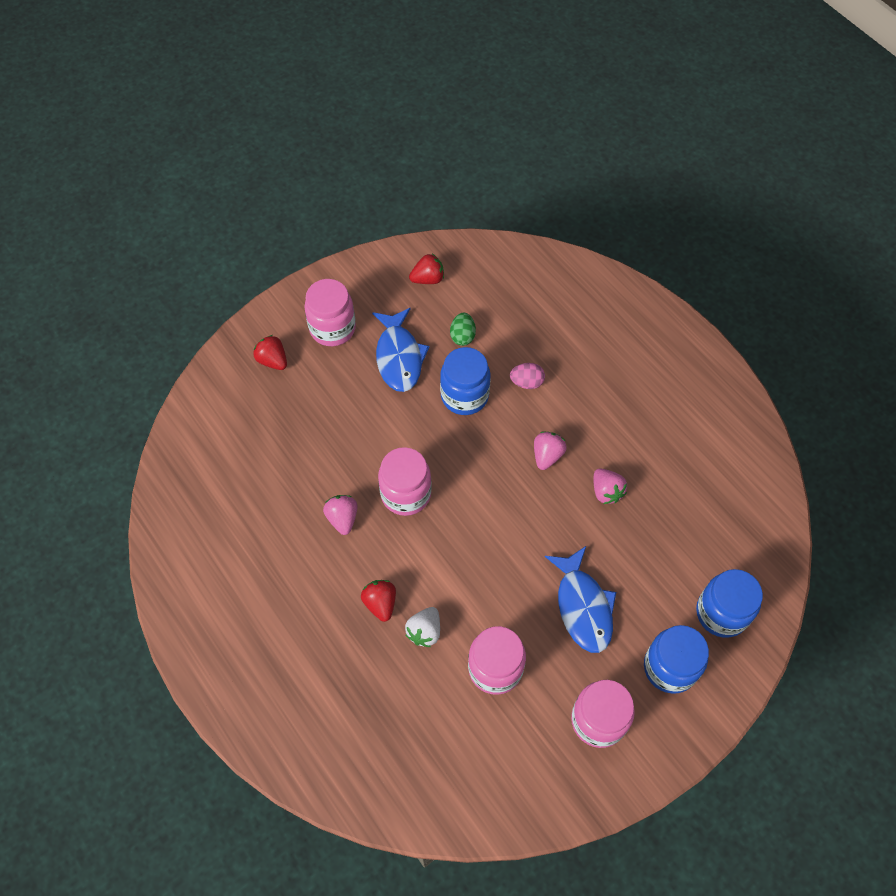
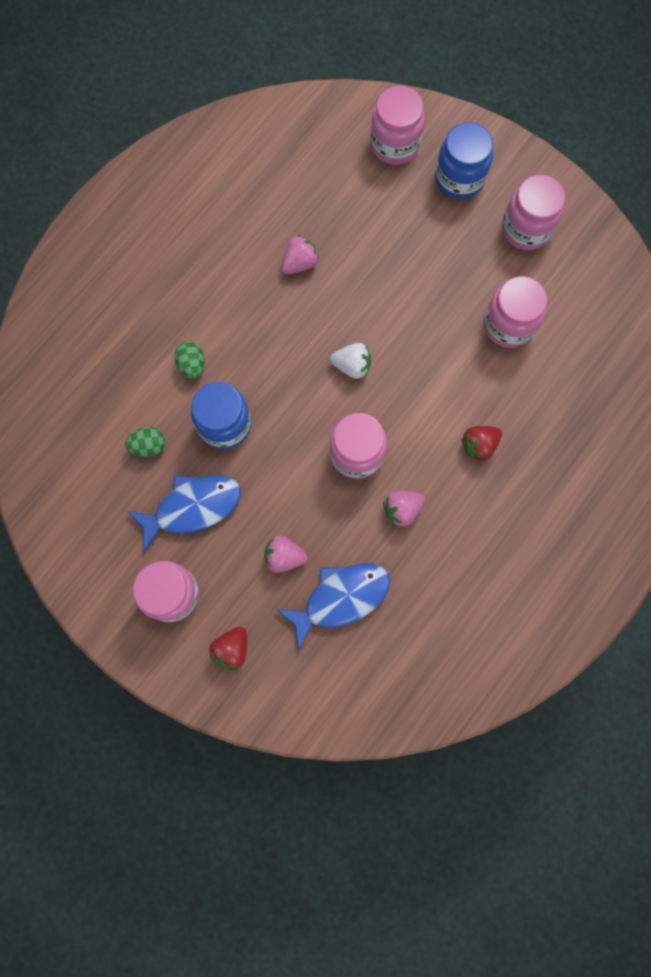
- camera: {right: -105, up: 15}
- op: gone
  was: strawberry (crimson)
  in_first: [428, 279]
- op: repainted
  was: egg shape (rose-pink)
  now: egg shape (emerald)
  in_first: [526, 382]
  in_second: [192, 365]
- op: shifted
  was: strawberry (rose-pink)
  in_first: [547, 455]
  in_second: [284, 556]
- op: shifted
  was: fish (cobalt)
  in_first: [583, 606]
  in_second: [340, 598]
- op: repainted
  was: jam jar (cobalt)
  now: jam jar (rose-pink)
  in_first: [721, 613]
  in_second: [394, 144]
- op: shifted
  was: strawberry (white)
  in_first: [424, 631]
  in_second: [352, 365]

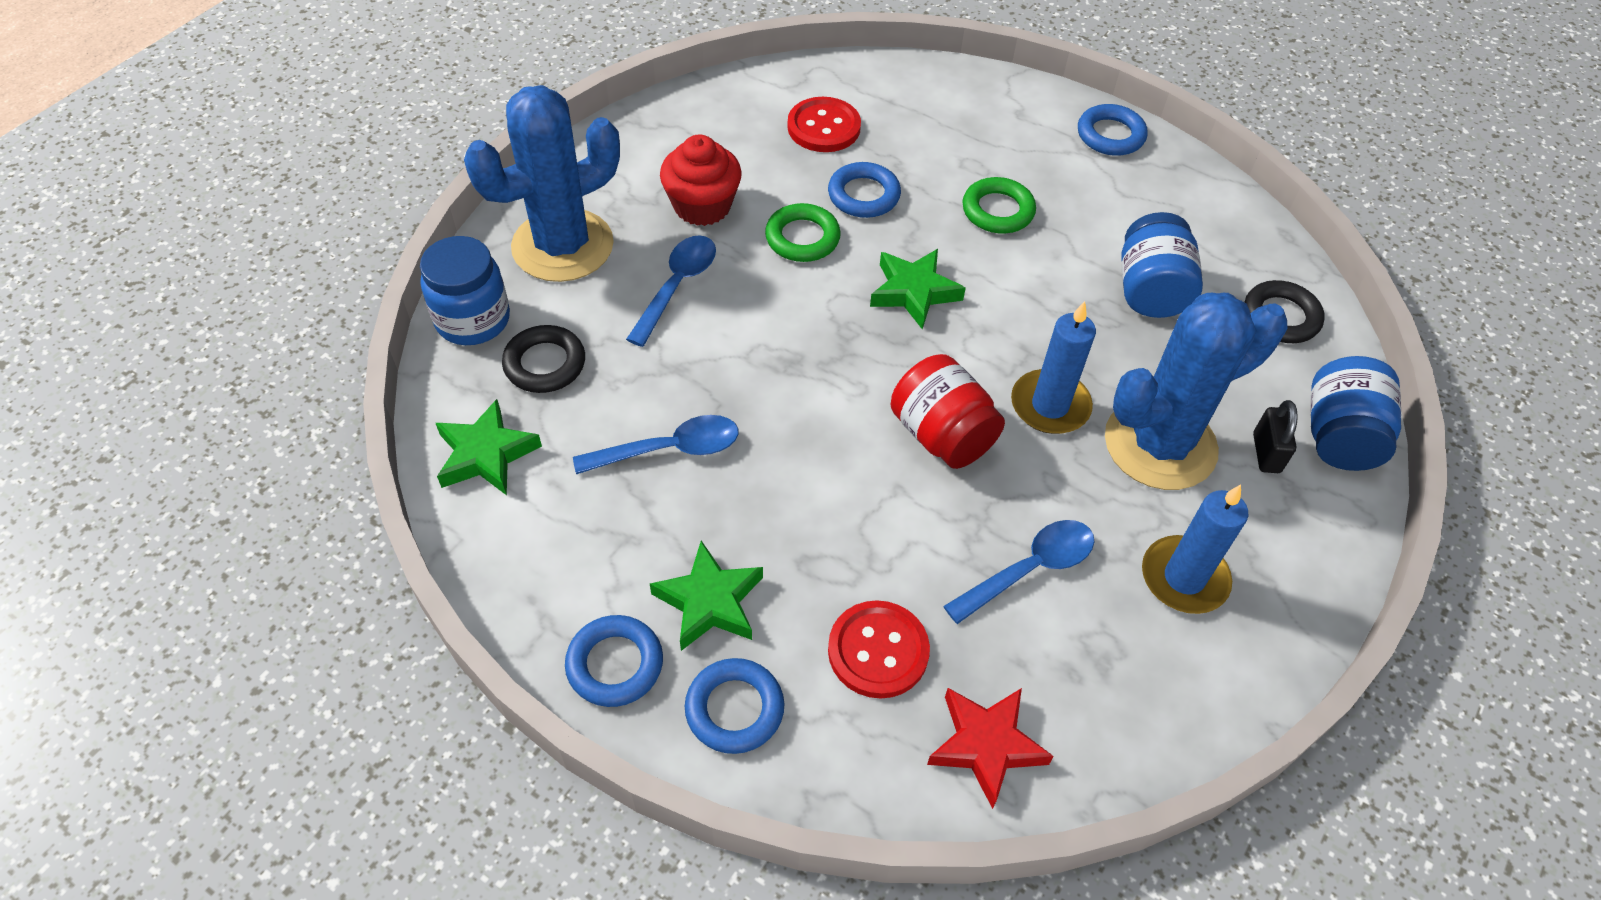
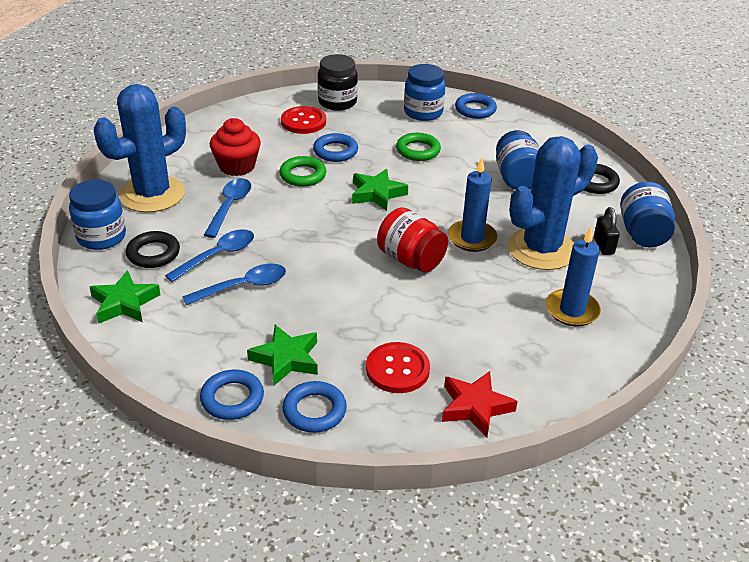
- camera: {right: -10, up: -15}
- op: shifted
  was: tablespoon (cobalt)
  in_first: [1029, 569]
  in_second: [217, 256]
- op: new
  now: jam jar (jet-black)
  in_second: [337, 102]
- op: new
  now: jam jar (cobalt)
  in_second: [423, 112]

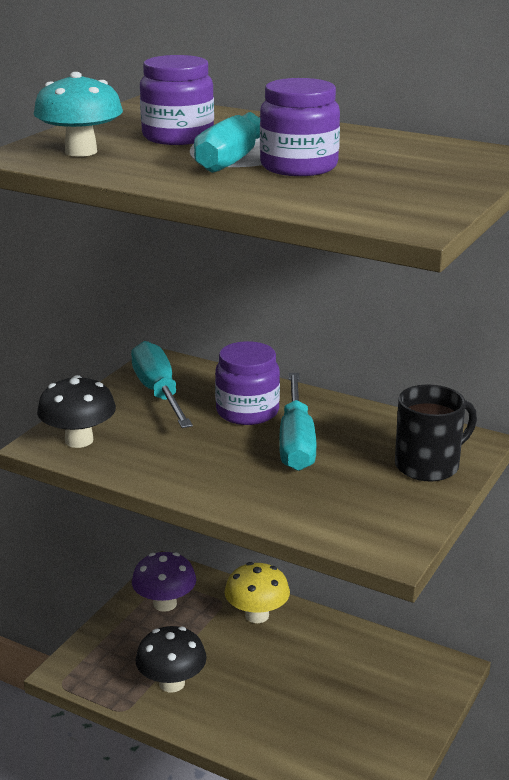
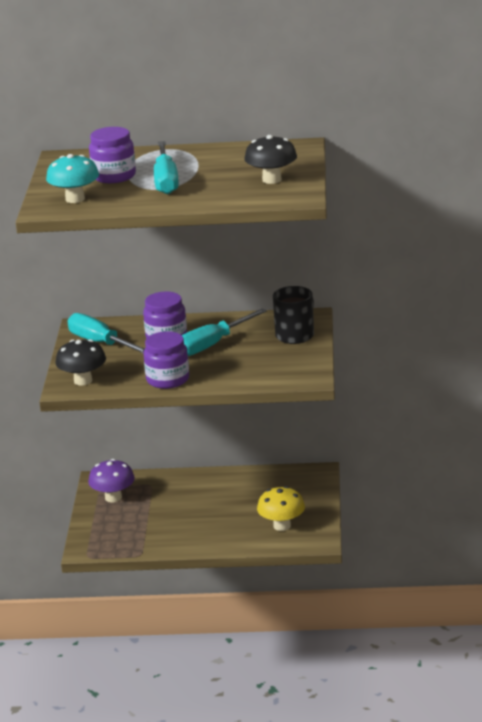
- camera: {right: -25, up: 0}
- op: shifted
  was: jam jar (royal purple)
  in_first: [299, 167]
  in_second: [168, 379]
- op: rotated
  was: hand screwdriver (turquoise)
  in_first: [296, 442]
  in_second: [211, 345]
  clockwise: 75
- op: shifted
  was: mushroom (bright yellow)
  in_first: [257, 615]
  in_second: [282, 526]
- op: shifted
  was: mushroom (jet-black)
  in_first: [172, 683]
  in_second: [272, 180]

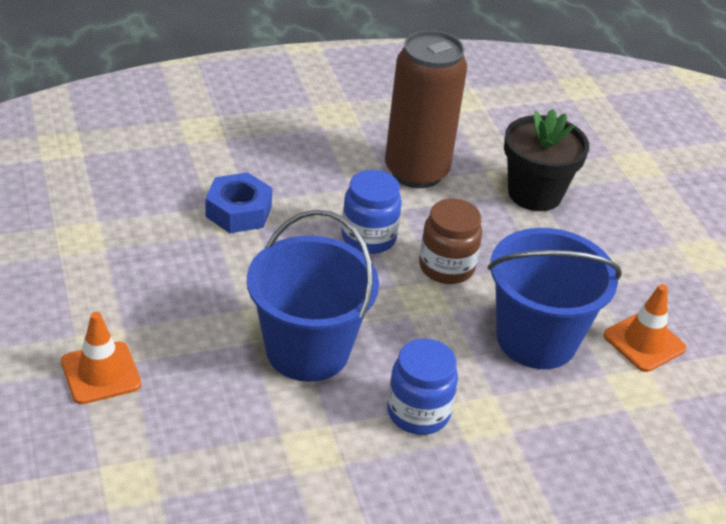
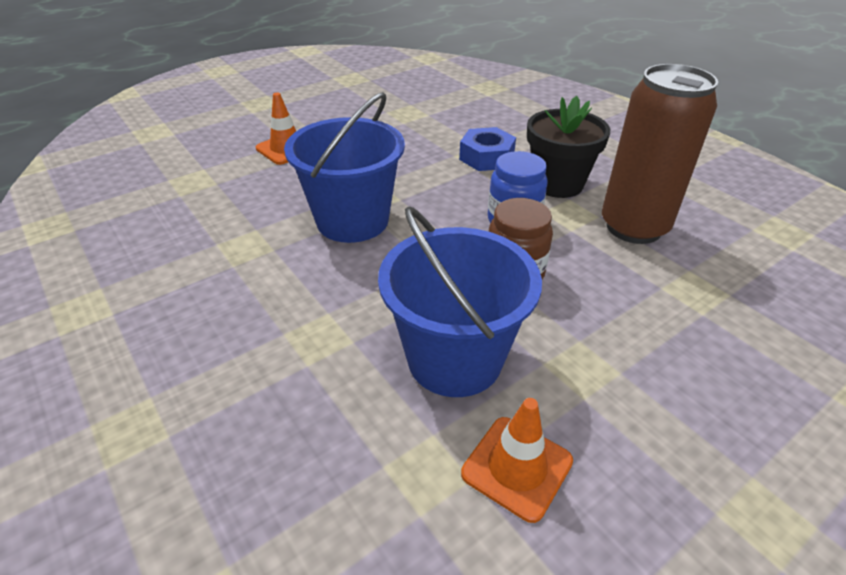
- camera: {right: 75, up: 0}
- op: shifted
  was: flower pot (jet-black)
  in_first: [535, 193]
  in_second: [557, 184]
- op: gone
  was: jam jar (cobalt)
  in_first: [418, 413]

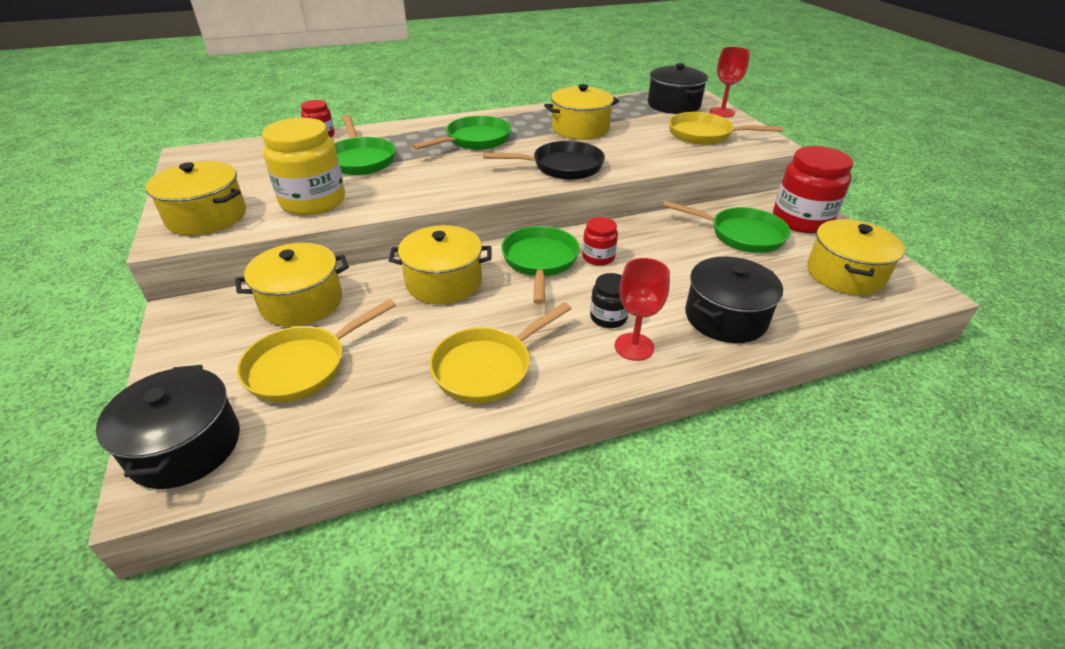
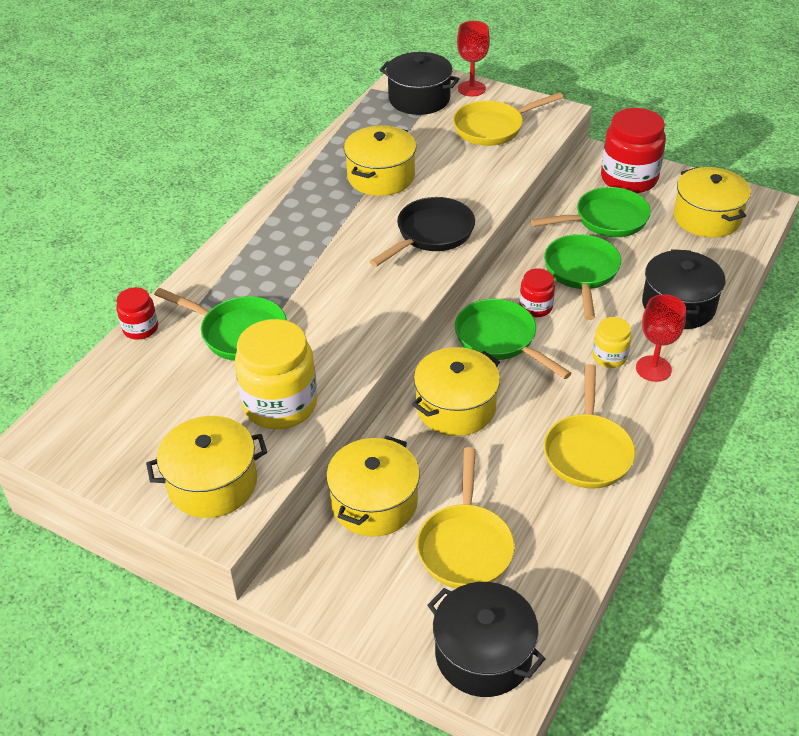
- camera: {right: -40, up: 5}
- op: shifted
  was: frying pan (emerald)
  in_first: [475, 140]
  in_second: [581, 272]
- op: repainted
  was: jam jar (jet-black)
  now: jam jar (bright yellow)
  in_first: [608, 317]
  in_second: [609, 356]

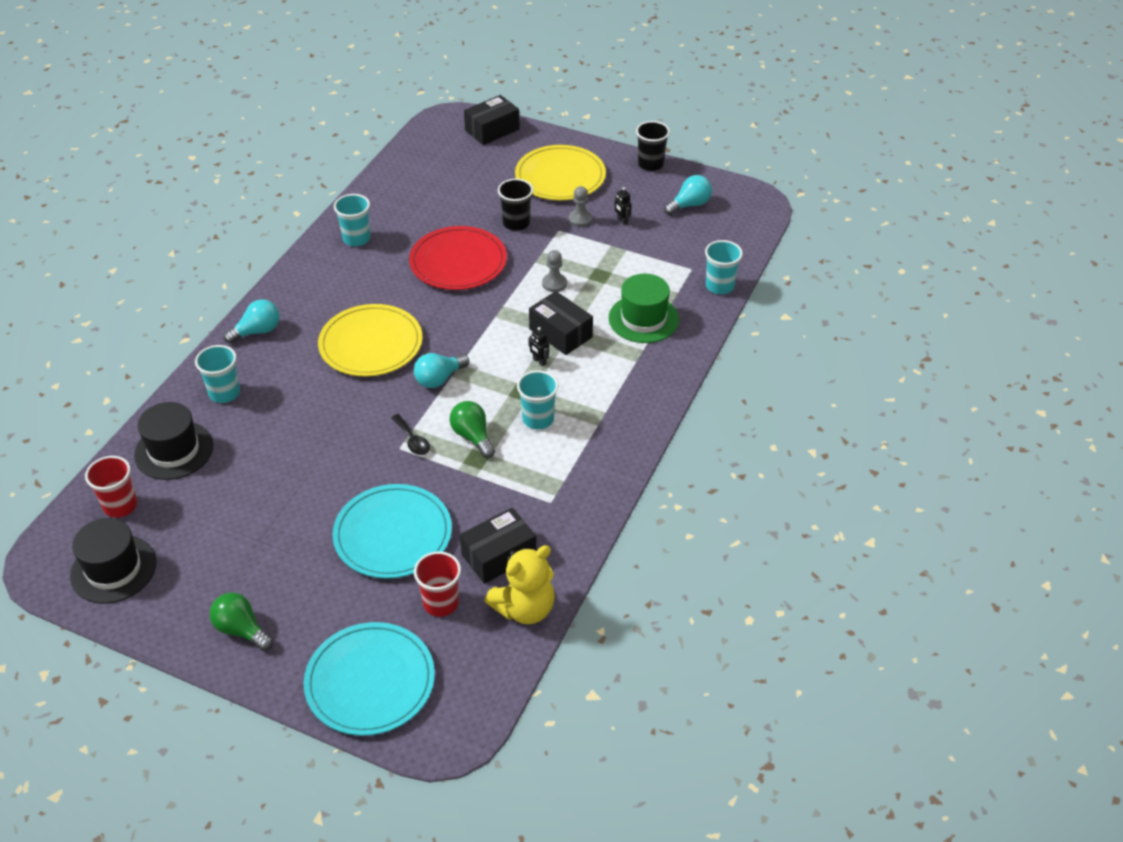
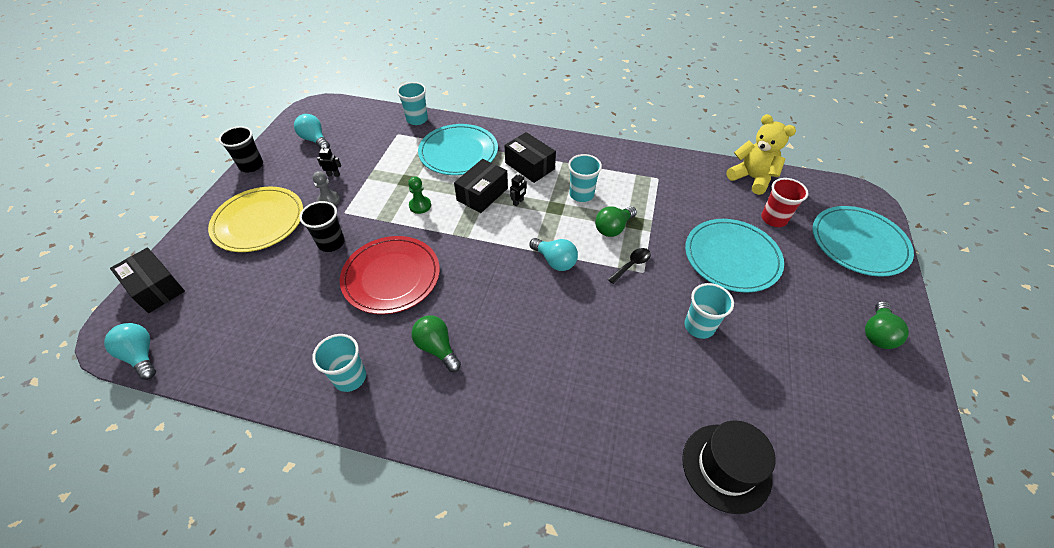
- camera: {right: -100, up: 5}
- op: rotated
  was: robot (jet-black)
  in_first: [622, 221]
  in_second: [333, 175]
  clockwise: -135
- op: repainted
  was: game pawn (gray)
  now: game pawn (emerald)
  in_first: [554, 284]
  in_second: [420, 205]
- op: swapped
  was: tall hat (emerald)
  now: flat dish (turquoise)
  in_first: [643, 319]
  in_second: [458, 152]
- op: shifted
  was: bulb (turquoise)
  in_first: [257, 331]
  in_second: [141, 355]
- op: gone
  was: flat dish (bright yellow)
  in_first: [371, 344]
- op: shifted
  was: beaker (turquoise)
  in_first: [224, 393]
  in_second: [699, 326]
- op: gone
  was: beaker (crimson)
  in_first: [120, 506]
- op: shifted
  was: box (jet-black)
  in_first: [499, 555]
  in_second: [529, 166]
- op: gone
  was: tall hat (jet-black)
  in_first: [113, 569]
- op: new
  now: bulb (emerald)
  in_second: [437, 348]

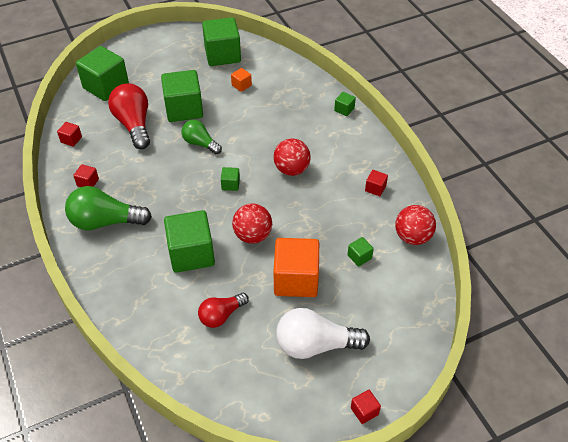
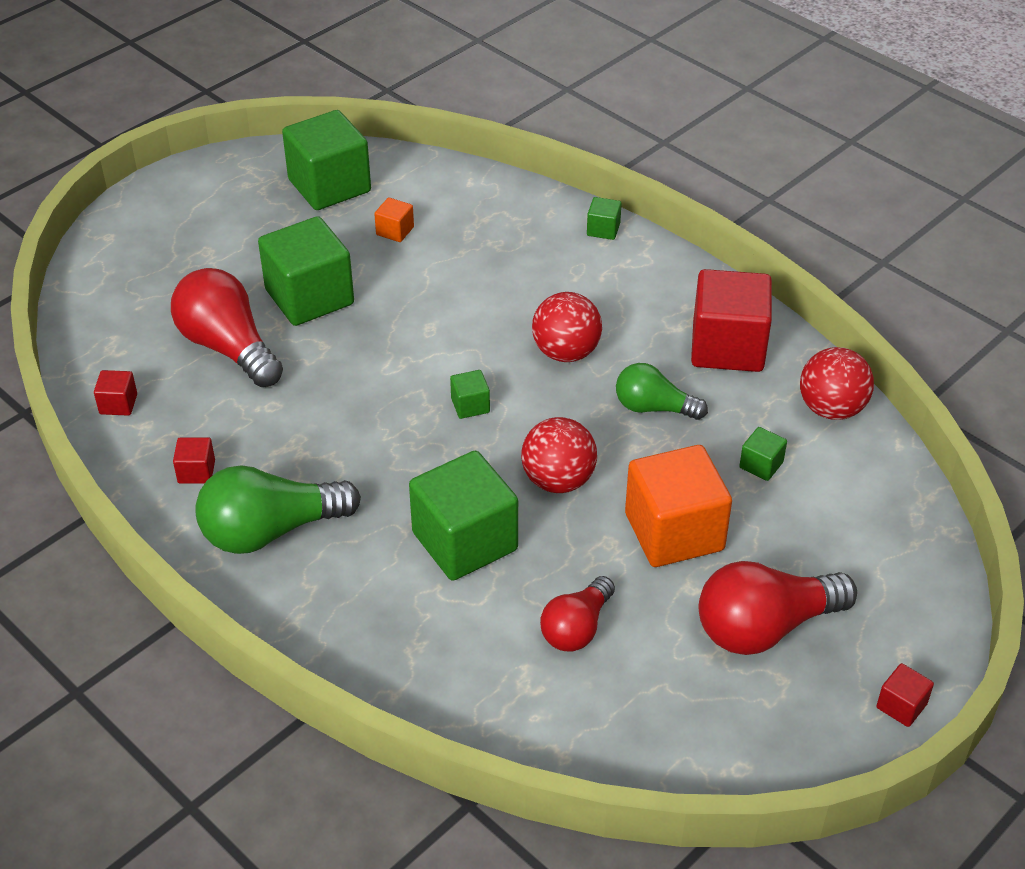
- camera: {right: -20, up: -5}
- op: gone
  was: block (emerald)
  in_first: [106, 86]
- op: shifted
  was: bulb (emerald)
  in_first: [200, 143]
  in_second: [654, 408]
- op: scaled
  was: block (crimson)
  in_first: [375, 188]
  in_second: [727, 347]
  ratio: 2.28
- op: repainted
  was: bulb (white)
  now: bulb (crimson)
  in_first: [315, 345]
  in_second: [765, 627]

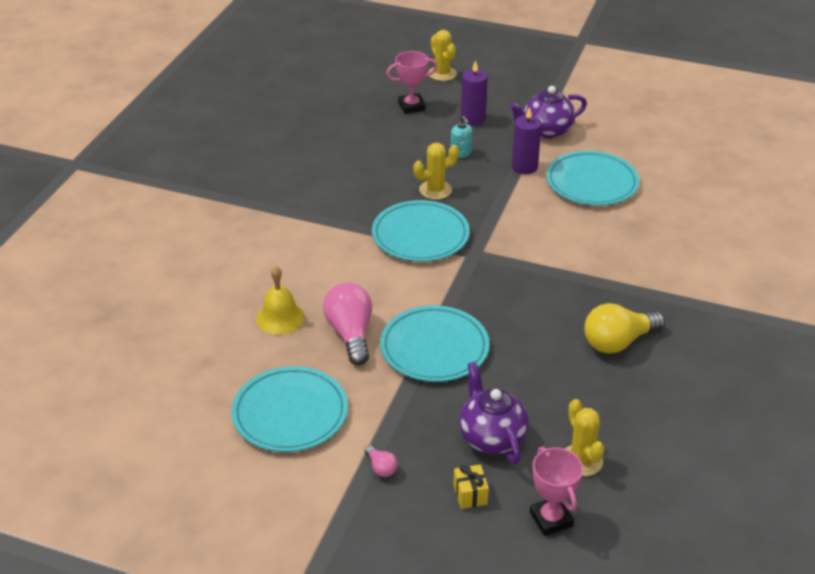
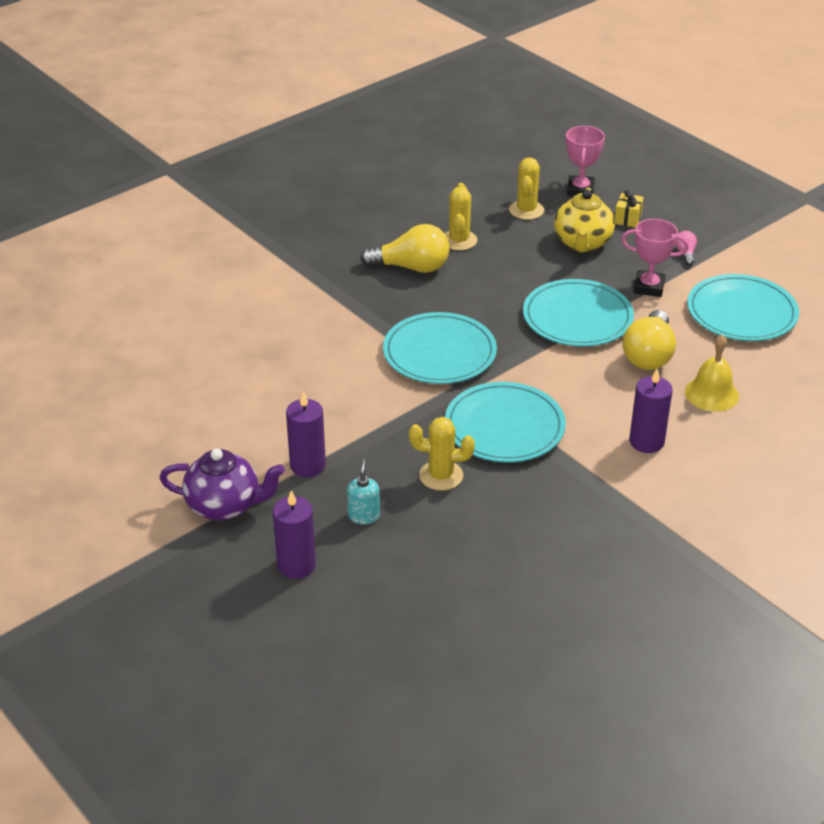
- camera: {right: -150, up: 0}
- op: shifted
  was: cactus (bright yellow)
  in_first: [442, 74]
  in_second: [459, 240]
- op: shifted
  was: trophy (rose-pink)
  in_first: [411, 106]
  in_second: [649, 287]
- op: shifted
  was: flat dish (turquoise)
  in_first: [591, 182]
  in_second: [439, 353]
- op: repainted
  was: bulb (rose-pink)
  now: bulb (bright yellow)
  in_first: [350, 334]
  in_second: [649, 355]
- op: repainted
  was: tea pot (royal purple)
  now: tea pot (bright yellow)
  in_first: [491, 438]
  in_second: [582, 243]
- op: new
  now: pillar candle (royal purple)
  in_second: [646, 442]

